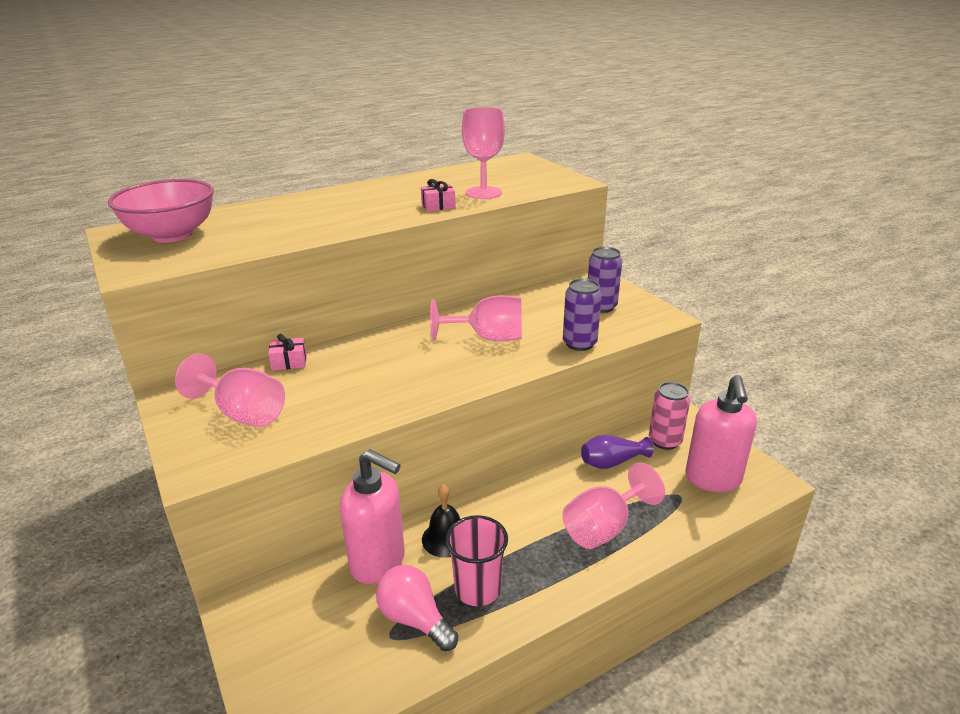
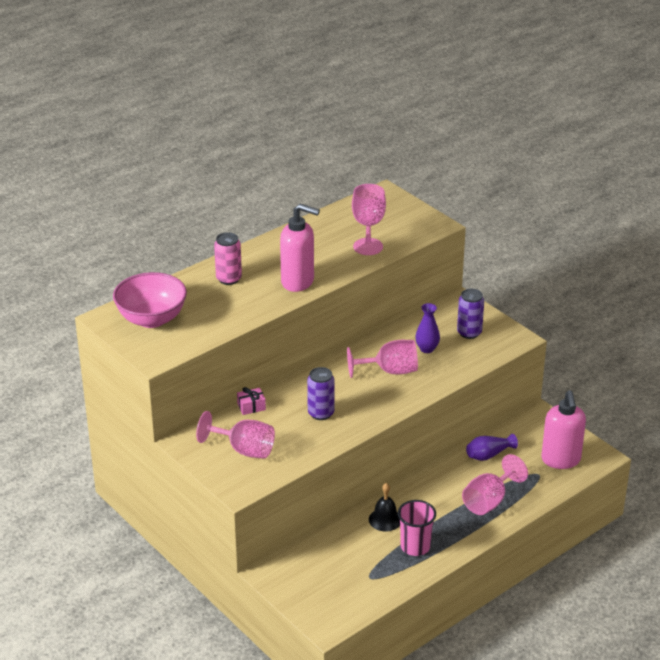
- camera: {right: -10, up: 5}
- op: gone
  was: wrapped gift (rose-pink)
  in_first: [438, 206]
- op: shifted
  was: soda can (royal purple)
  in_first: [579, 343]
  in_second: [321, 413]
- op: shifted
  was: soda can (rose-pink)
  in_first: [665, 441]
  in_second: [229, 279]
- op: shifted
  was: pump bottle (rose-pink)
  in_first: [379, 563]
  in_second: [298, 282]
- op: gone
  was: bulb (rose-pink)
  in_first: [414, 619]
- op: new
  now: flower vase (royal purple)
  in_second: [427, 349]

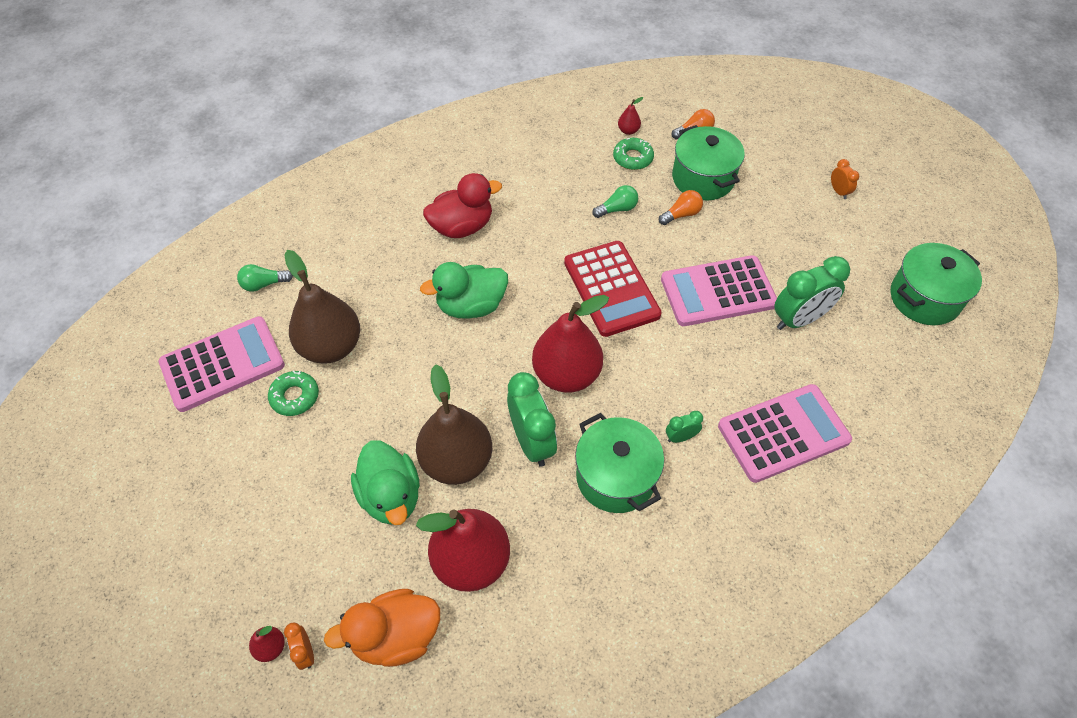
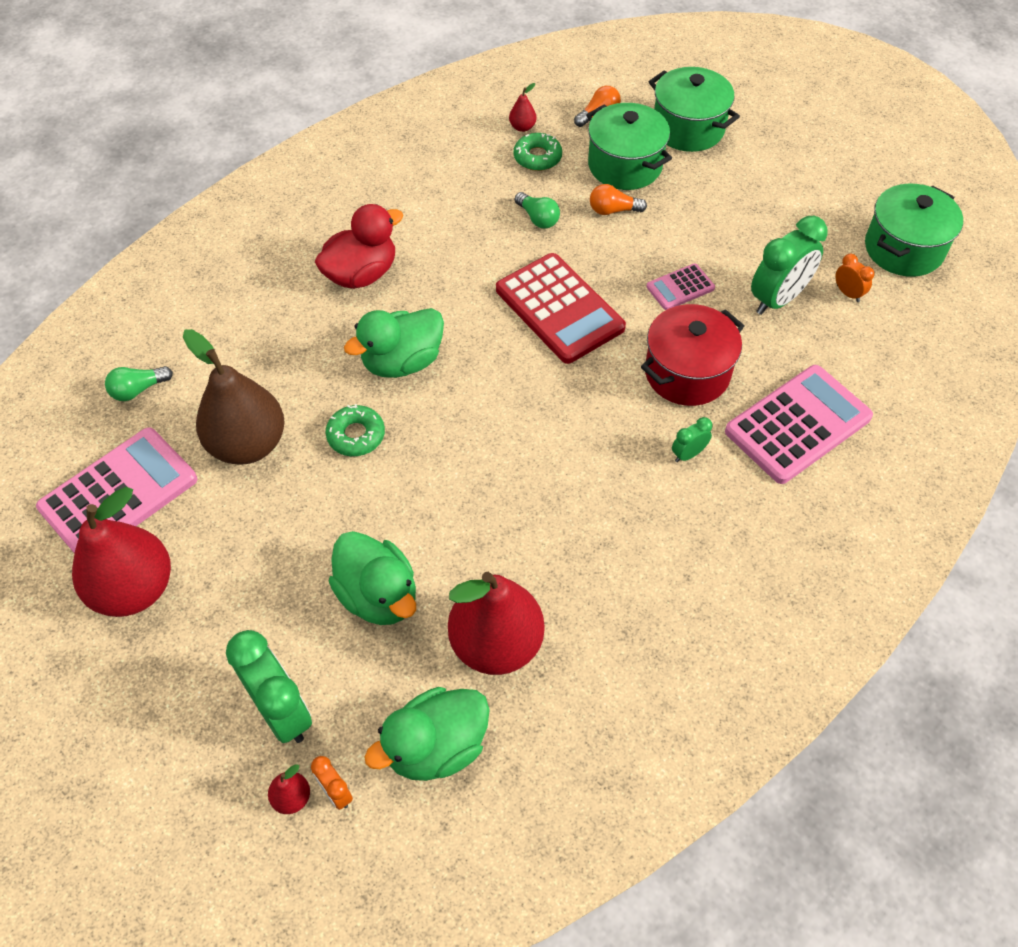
- camera: {right: -15, up: 0}
- op: shifted
  was: alarm clock (orange-coloured)
  in_first: [838, 192]
  in_second: [848, 293]
- op: rotated
  was: bulb (emerald)
  in_first: [617, 209]
  in_second: [538, 218]
  clockwise: 90
- op: rotated
  was: bulb (orange-coloured)
  in_first: [681, 214]
  in_second: [613, 210]
  clockwise: -135
- op: scaled
  was: calculator (rose-pink)
  in_first: [718, 292]
  in_second: [680, 287]
  ratio: 0.5
- op: shifted
  was: pear (crimson)
  in_first: [566, 374]
  in_second: [134, 589]
- op: gone
  was: pear (russet)
  in_first: [456, 461]
- op: shifted
  was: doughnut (emerald)
  in_first: [295, 397]
  in_second: [356, 435]
- op: shifted
  was: alarm clock (emerald)
  in_first: [532, 442]
  in_second: [282, 711]
- op: shifted
  was: cooking pot (emerald)
  in_first: [615, 477]
  in_second: [688, 128]
- op: repainted
  was: duck (orange-coloured)
  now: duck (emerald)
  in_first: [396, 636]
  in_second: [436, 747]
- op: new
  now: cooking pot (crimson)
  in_second: [687, 373]

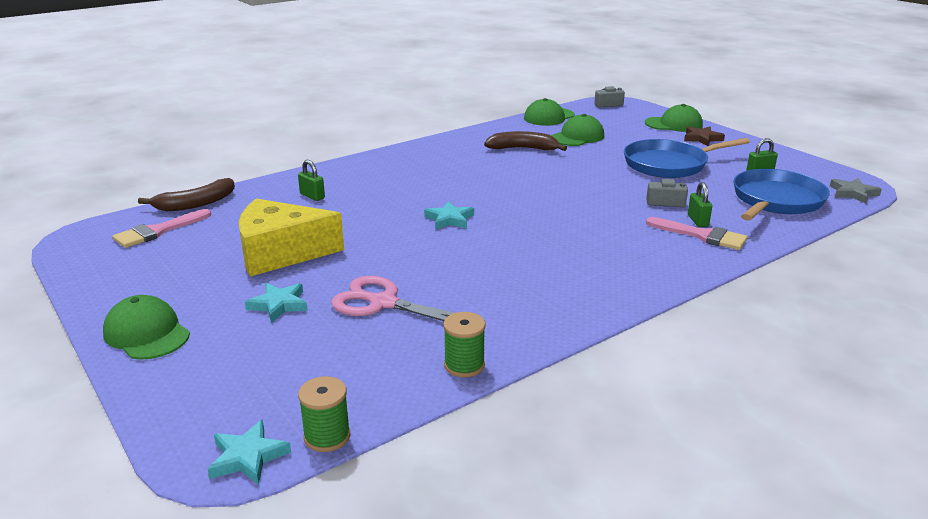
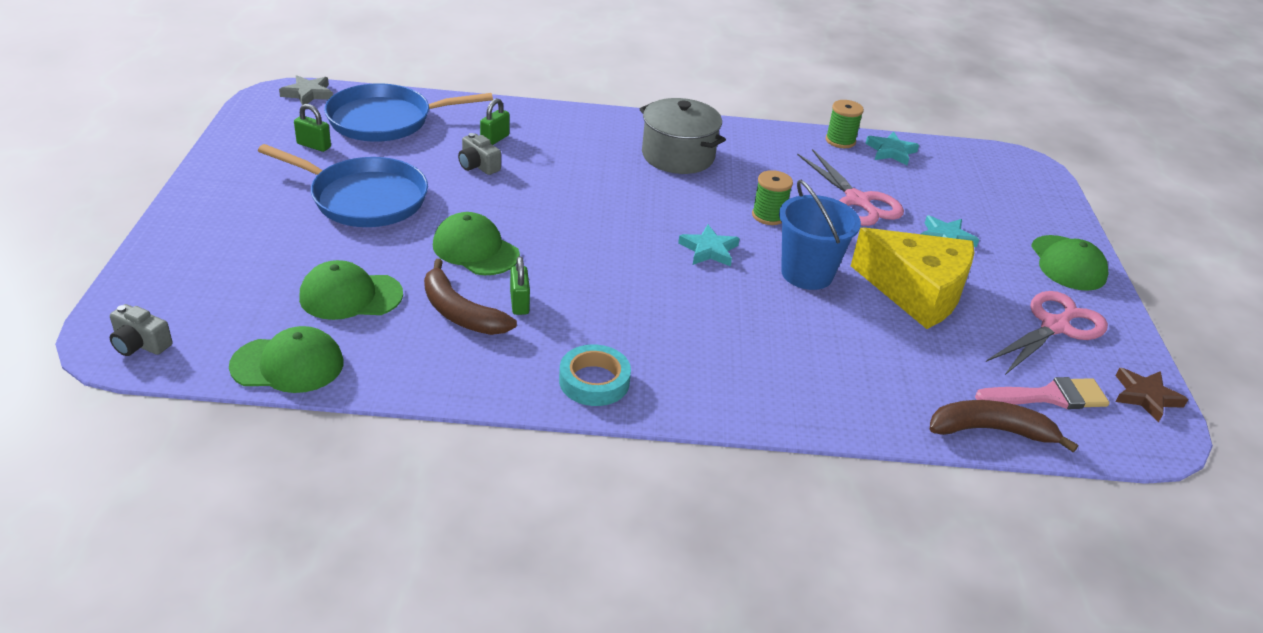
- camera: {right: -145, up: 10}
- op: shifted
  was: cap (emerald)
  in_first: [674, 124]
  in_second: [475, 249]
- op: shifted
  was: star (russet)
  in_first: [702, 138]
  in_second: [1145, 396]
- op: shifted
  was: lock (emerald)
  in_first: [312, 196]
  in_second: [519, 303]
- op: gone
  was: paint brush (rose-pink)
  in_first: [702, 235]
- op: shifted
  was: spool (emerald)
  in_first: [327, 436]
  in_second: [768, 216]
- op: shifted
  was: star (turquoise)
  in_first: [248, 457]
  in_second: [891, 151]
- op: new
  now: cooking pot (gray)
  in_second: [678, 156]
- op: new
  now: bucket (cobalt)
  in_second: [807, 274]
- op: new
  now: shears (rose-pink)
  in_second: [1055, 326]
- op: new
  now: roll of tape (turquoise)
  in_second: [594, 381]

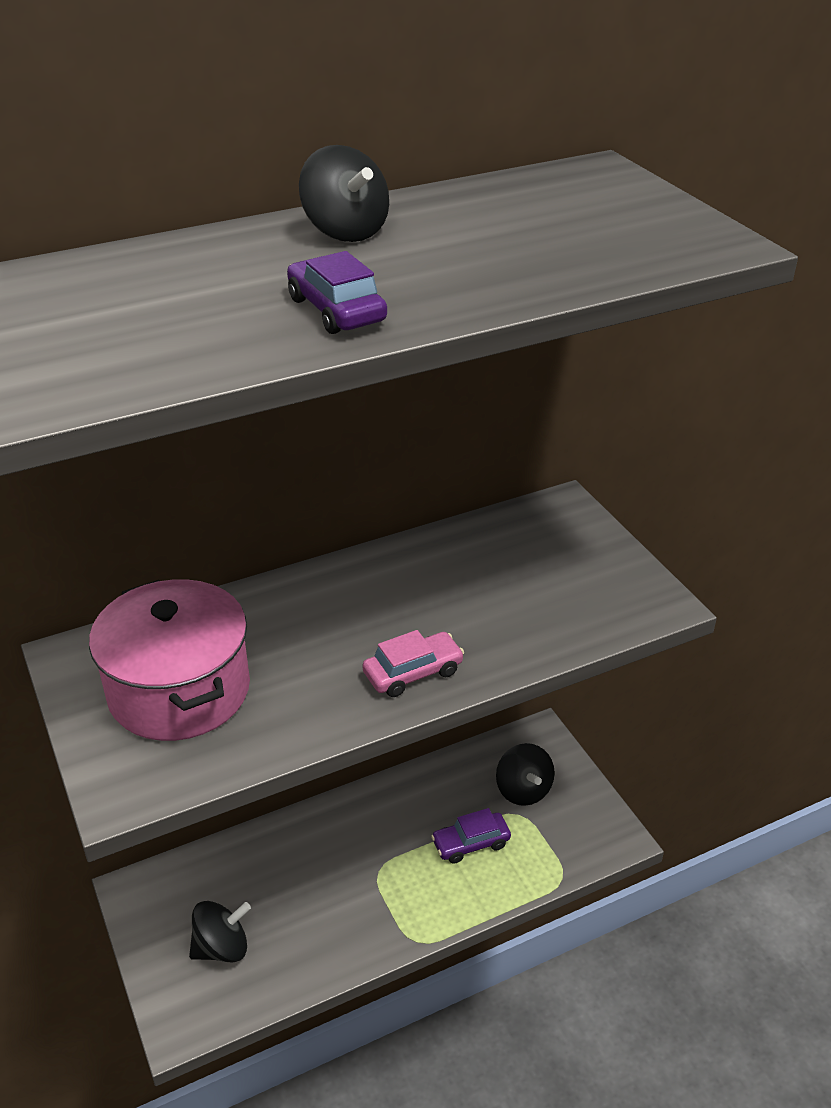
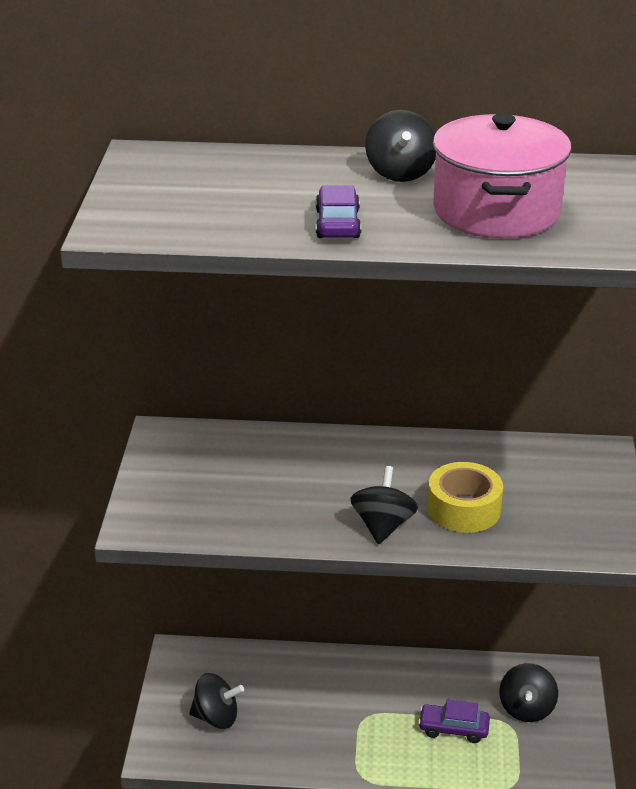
- camera: {right: 30, up: -5}
- op: shifted
  was: cooking pot (rose-pink)
  in_first: [179, 690]
  in_second: [496, 211]
- op: swapped
  was: toy car (rose-pink)
  now: spinning top (jet-black)
  in_first: [413, 673]
  in_second: [383, 526]
- op: new
  now: roll of tape (bright yellow)
  in_second: [464, 509]

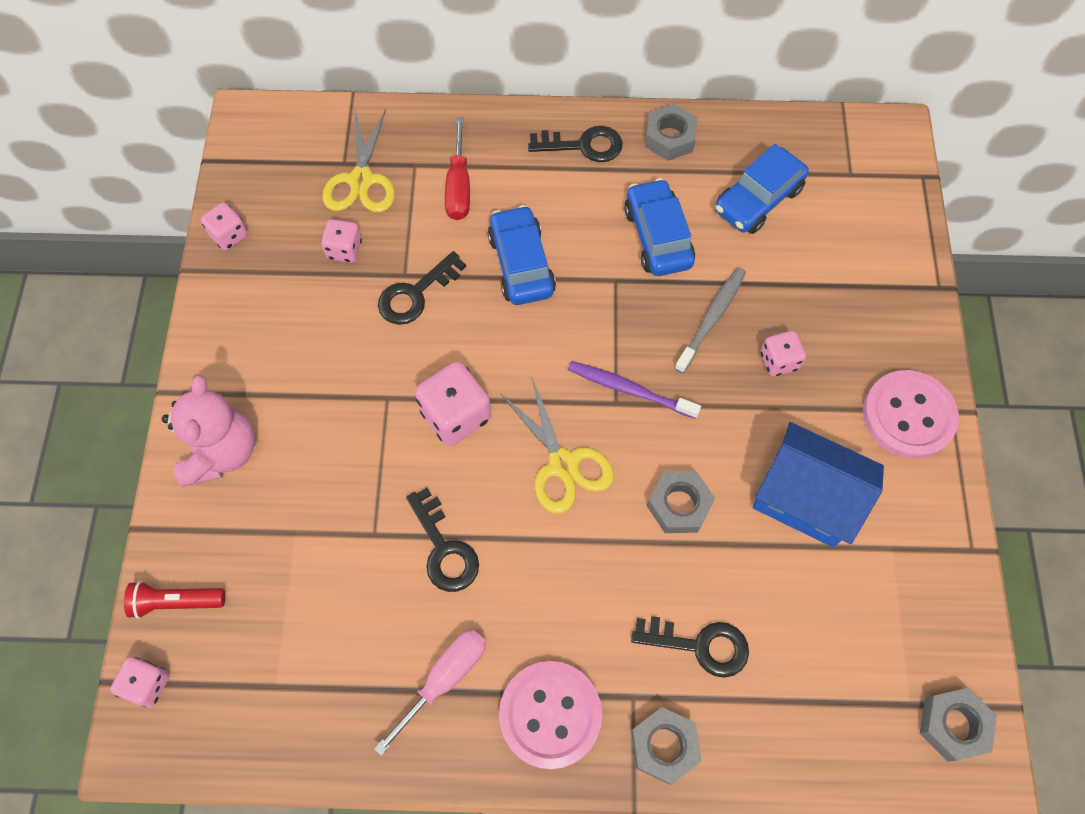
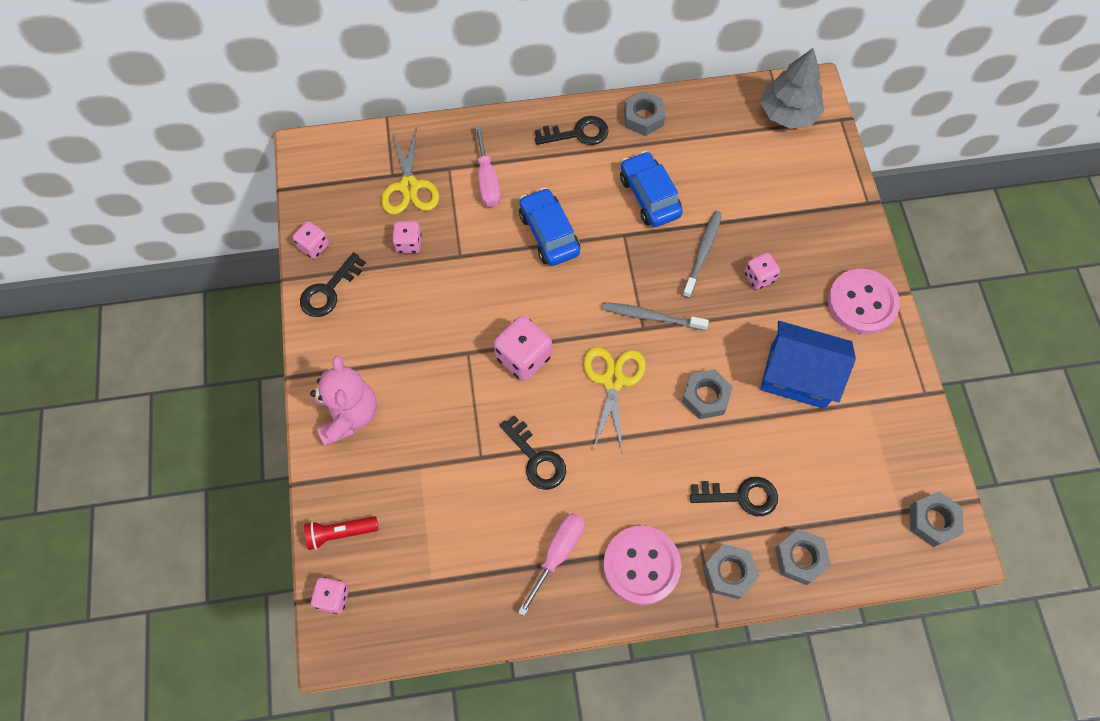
- camera: {right: -10, up: 0}
- op: repainted
  was: hand screwdriver (crimson)
  now: hand screwdriver (rose-pink)
  in_first: [458, 187]
  in_second: [487, 180]
- op: gone
  was: toy car (cobalt)
  in_first: [758, 199]
- op: shifted
  was: door key (jet-black)
  in_first: [416, 294]
  in_second: [329, 291]
- op: repainted
  was: toothbrush (royal purple)
  now: toothbrush (gray)
  in_first: [629, 389]
  in_second: [651, 316]
- op: rotated
  was: shears (bright yellow)
  in_first: [563, 464]
  in_second: [613, 381]
  clockwise: -135
- op: new
  now: fir tree (gray)
  in_second: [788, 113]
- op: new
  now: nut (gray)
  in_second: [800, 558]

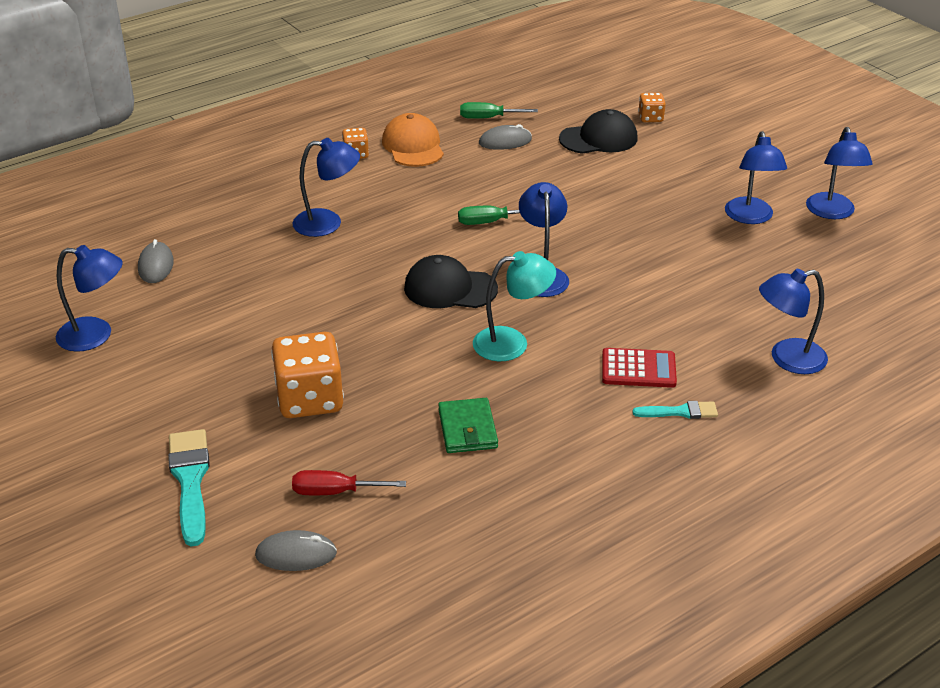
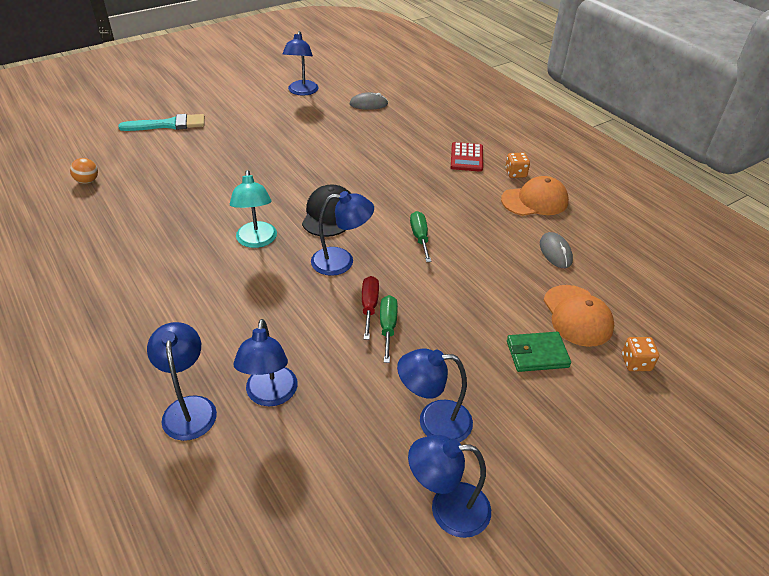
- camera: {right: 90, up: 5}
- op: shifted
  was: hand screwdriver (emerald)
  in_first: [488, 118]
  in_second: [388, 327]
- op: repainted
  was: cap (jet-black)
  now: cap (orange-coloured)
  in_first: [598, 138]
  in_second: [577, 316]
- op: shifted
  was: desk lamp (cobalt)
  in_first: [328, 223]
  in_second: [270, 395]
- op: gone
  was: game die (orange-coloured)
  in_first: [310, 399]
- op: shifted
  was: calculator (crimson)
  in_first: [638, 369]
  in_second: [466, 157]
- op: shifted
  was: card wallet (emerald)
  in_first: [467, 429]
  in_second: [537, 354]
- op: gone
  was: paint brush (turquoise)
  in_first: [680, 412]
- op: shifted
  was: hand screwdriver (crimson)
  in_first: [335, 492]
  in_second: [369, 306]
- op: gone
  was: computer mouse (gray)
  in_first: [296, 554]
- op: new
  now: sphere (orange-coloured)
  in_second: [87, 181]

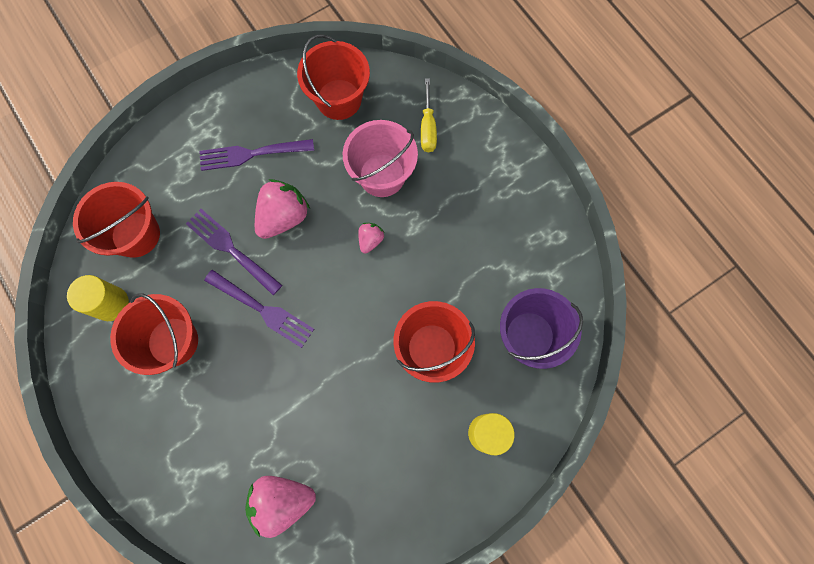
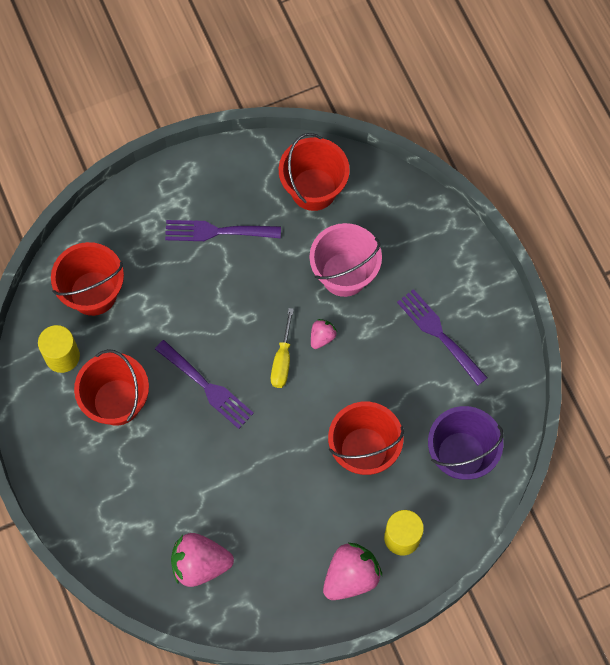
- camera: {right: 10, up: -5}
- op: shifted
  was: hand screwdriver (bright yellow)
  in_first: [428, 128]
  in_second: [282, 360]
- op: shifted
  was: strawberry (rose-pink)
  in_first: [283, 217]
  in_second: [351, 576]
- op: shifted
  was: table fork (royal purple)
  in_first: [230, 249]
  in_second: [439, 334]

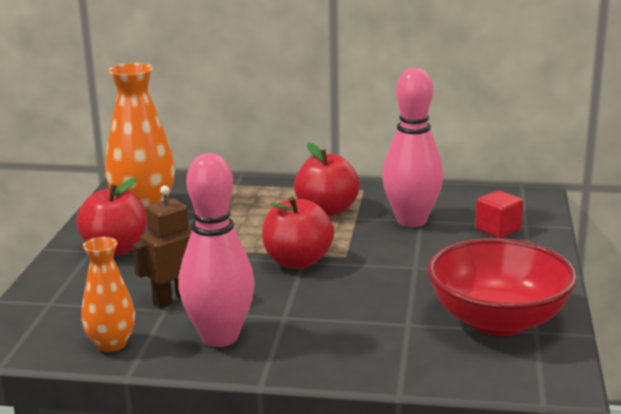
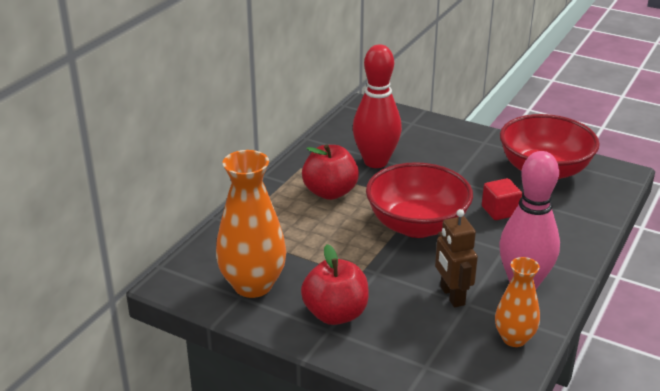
- camera: {right: -70, up: 10}
- op: repainted
  was: tenpin (rose-pink)
  now: tenpin (crimson)
  in_first: [411, 221]
  in_second: [376, 162]
- op: shifted
  was: block (crimson)
  in_first: [498, 229]
  in_second: [500, 211]
- op: swapped
  was: apple fruit (crimson)
  now: deep dish (crimson)
  in_first: [297, 262]
  in_second: [417, 225]

